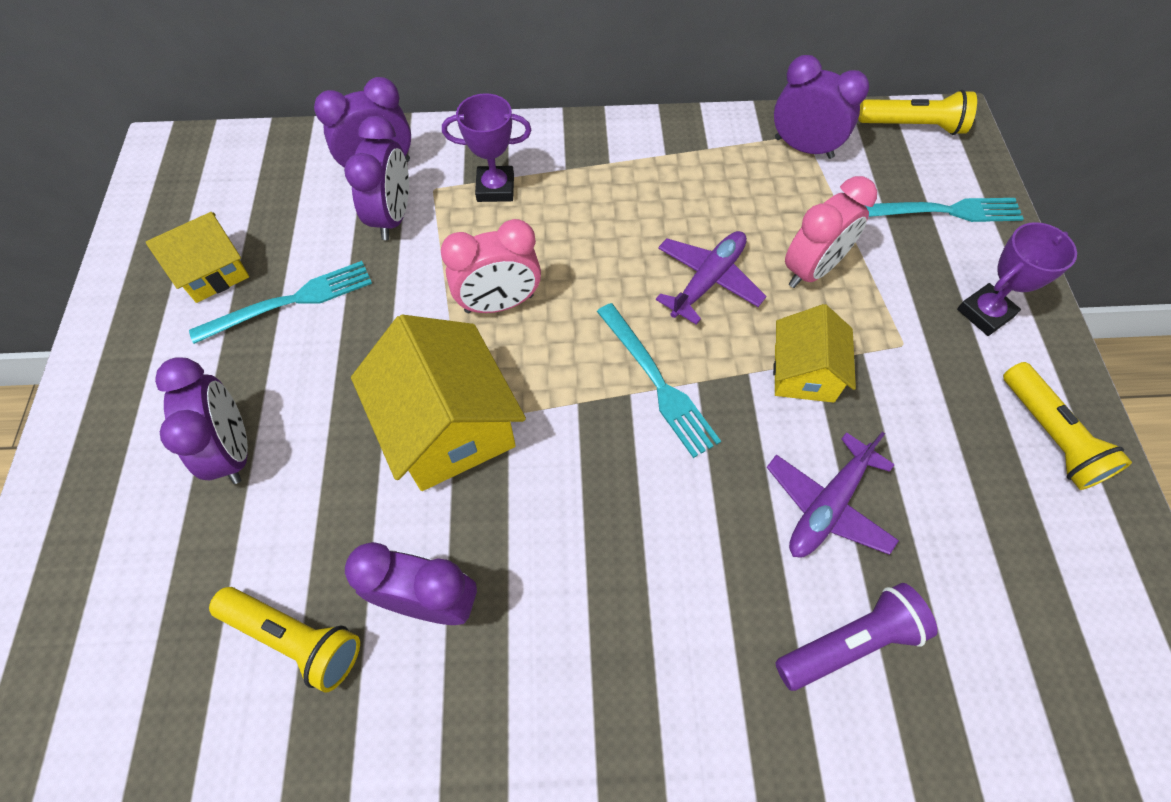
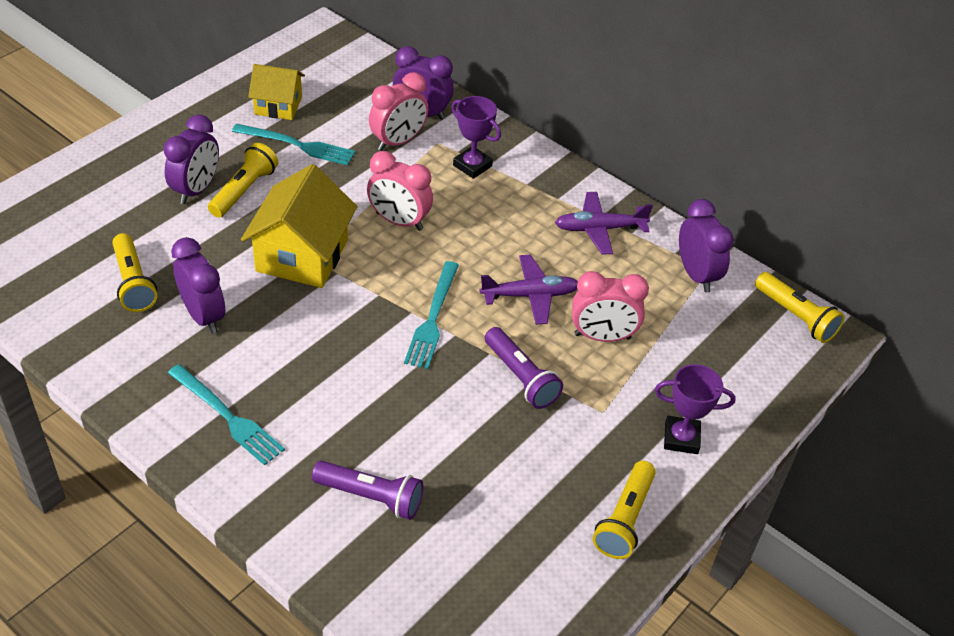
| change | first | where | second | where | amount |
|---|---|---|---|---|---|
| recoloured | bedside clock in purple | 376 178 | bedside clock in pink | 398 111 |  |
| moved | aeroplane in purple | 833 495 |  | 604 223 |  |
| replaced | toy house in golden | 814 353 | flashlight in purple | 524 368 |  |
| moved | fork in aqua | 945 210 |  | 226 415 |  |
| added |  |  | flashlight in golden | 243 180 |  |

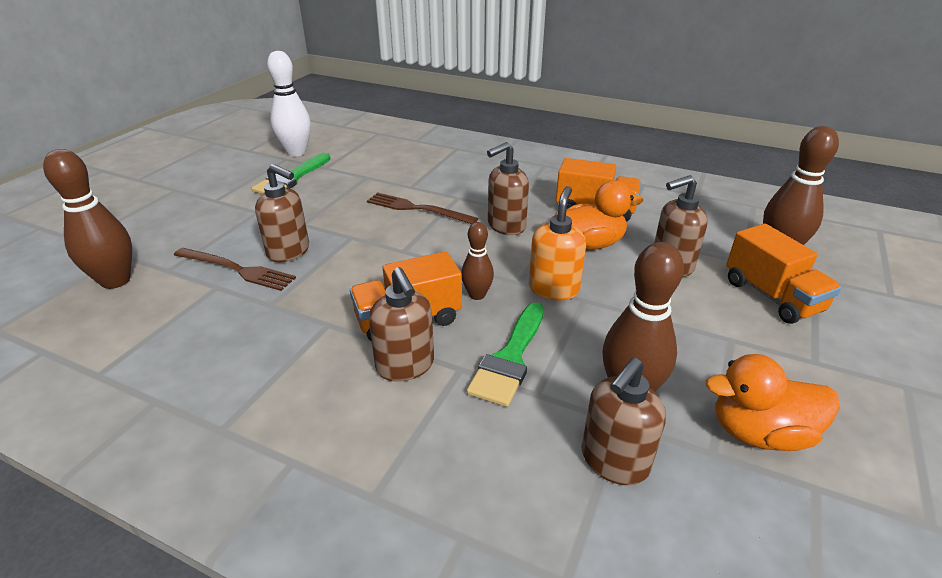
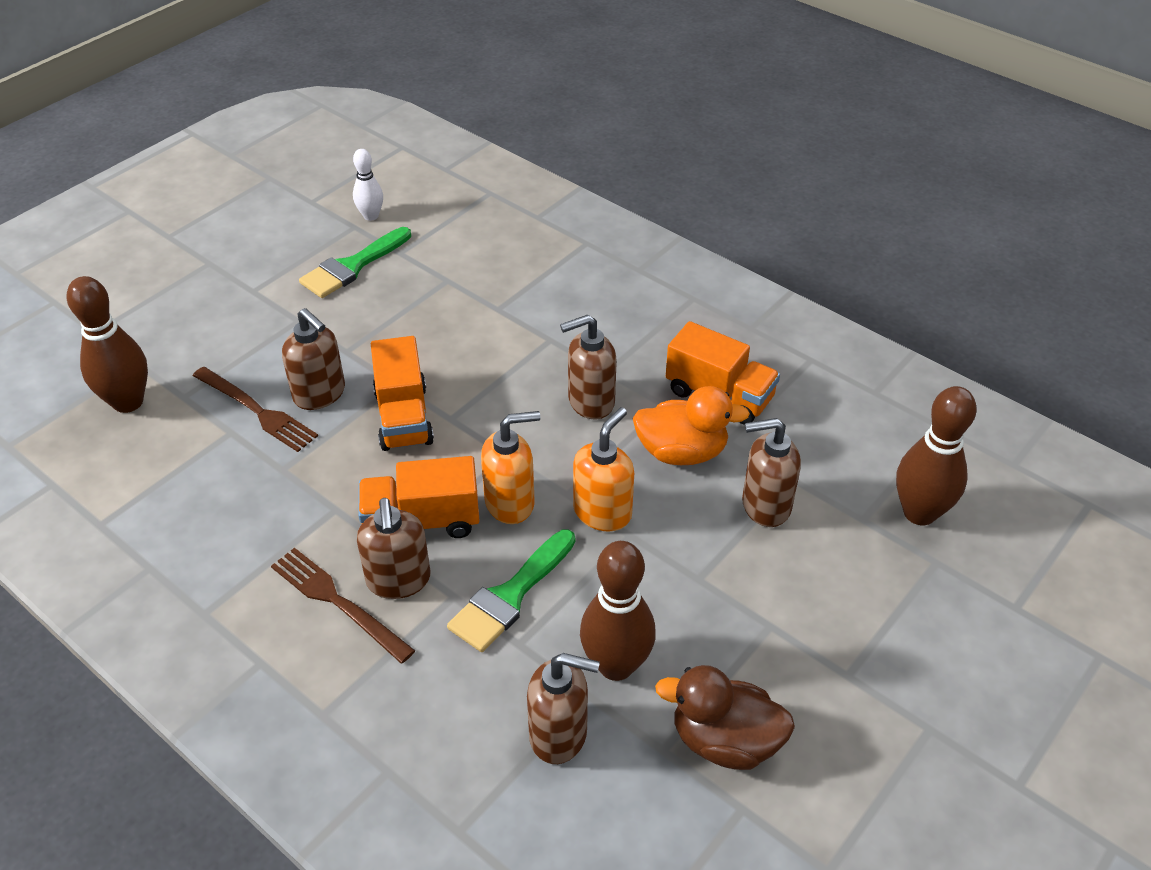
| change | first | where | second | where | amount |
|---|---|---|---|---|---|
| resized | skittle in pure white | 289 103 |  | 368 185 | x0.58 |
| moved | fork in dark brown | 422 208 |  | 343 606 |  |
| replaced | skittle in dark brown | 477 261 | pump bottle in orange | 510 467 |  |
| turned | pump bottle in dark brown | 623 421 |  | 563 708 | 135 degrees counterclockwise |
| recoloured | rubber duck in orange | 773 402 | rubber duck in dark brown | 725 717 |  |
| moved | toy truck in orange | 783 273 |  | 402 393 |  |

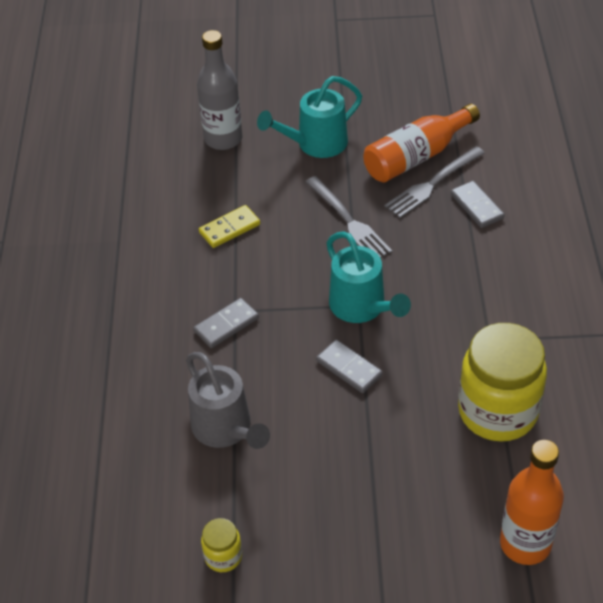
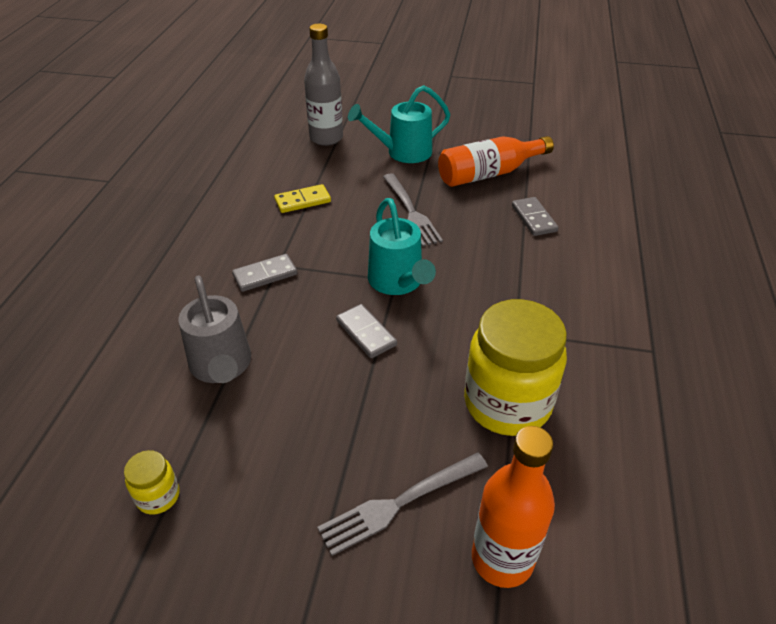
| change | first | where | second | where | amount |
|---|---|---|---|---|---|
| moved | fork in ash-grey | 434 182 |  | 402 504 |  |

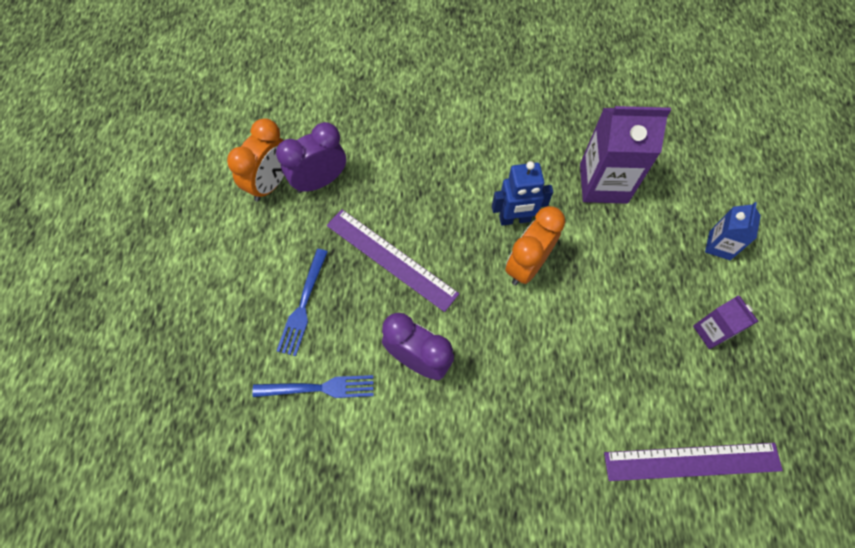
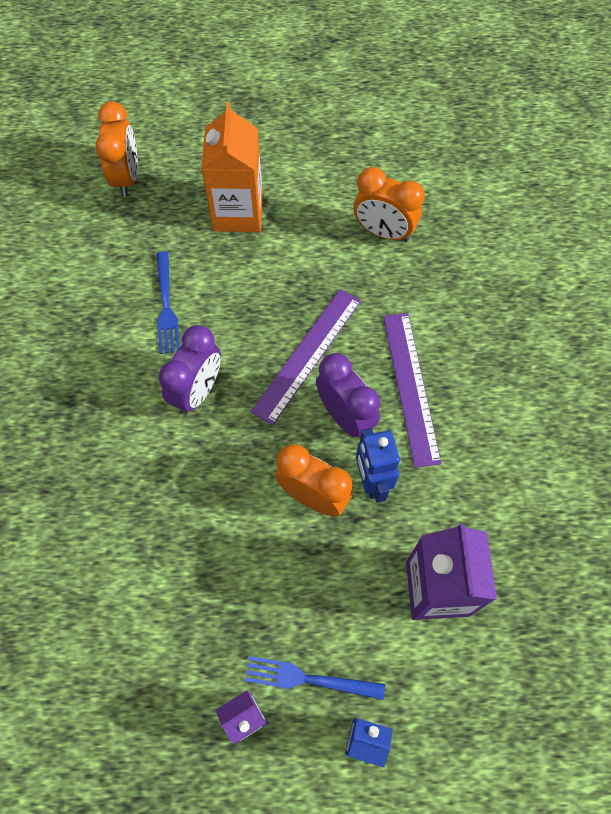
| change | first | where | second | where | amount |
|---|---|---|---|---|---|
| moved | bedside clock in purple | 311 157 |  | 348 395 |  |
| moved | fork in royal blue | 302 302 |  | 314 678 |  |
| moved | measuring stick in purple | 693 462 |  | 412 390 |  |
| added |  |  | bedside clock in orange | 116 149 |  |
| added |  |  | juice carton in orange | 232 167 |  |

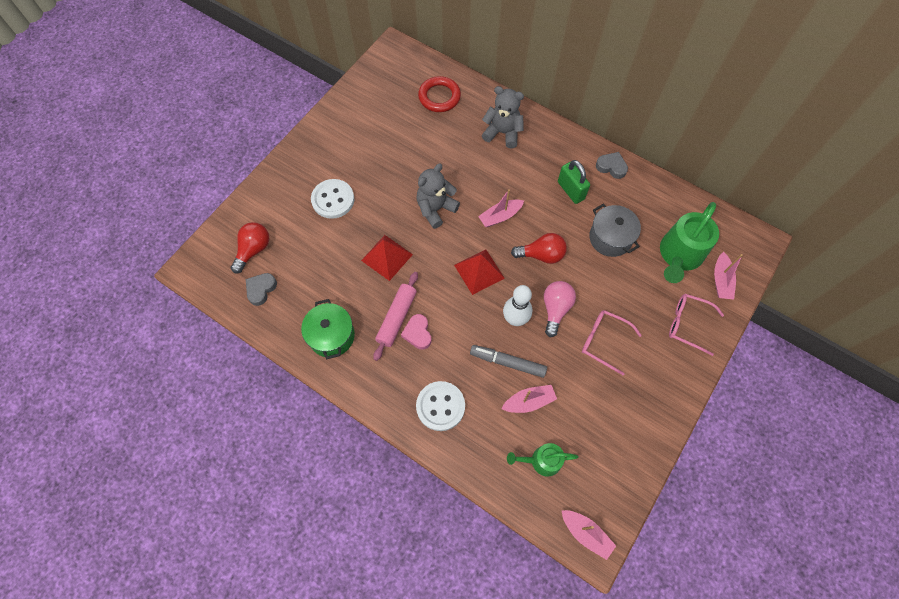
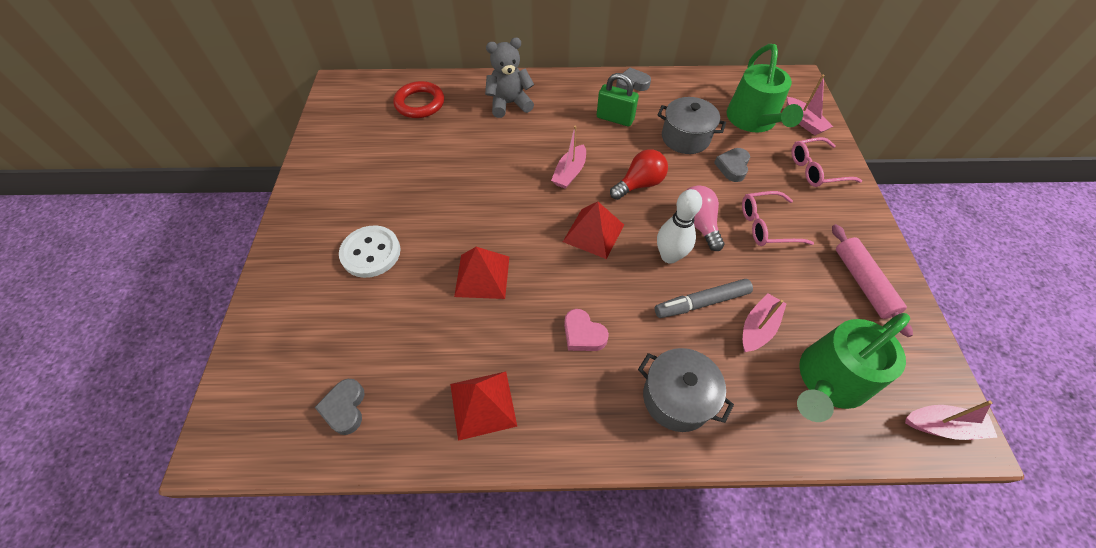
| change | first | where | second | where | amount |
|---|---|---|---|---|---|
| removed | light bulb in scarlet | 250 247 |  |  |  |
| replaced | pot in green | 328 329 | pyramid in scarlet | 483 406 |  |
| moved | dough roller in pink | 395 316 |  | 872 280 |  |
| removed | teddy in ash-grey | 438 196 |  |  |  |
| replaced | shirt button in pure white | 440 406 | pot in ash-grey | 686 390 |  |
| resized | watering can in green | 542 460 |  | 853 367 | x1.73 |
| added |  |  | love heart in ash-grey | 732 165 |  |

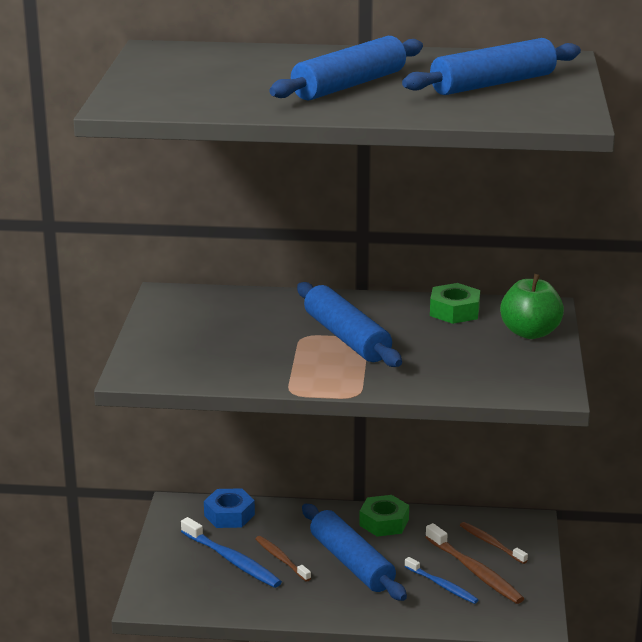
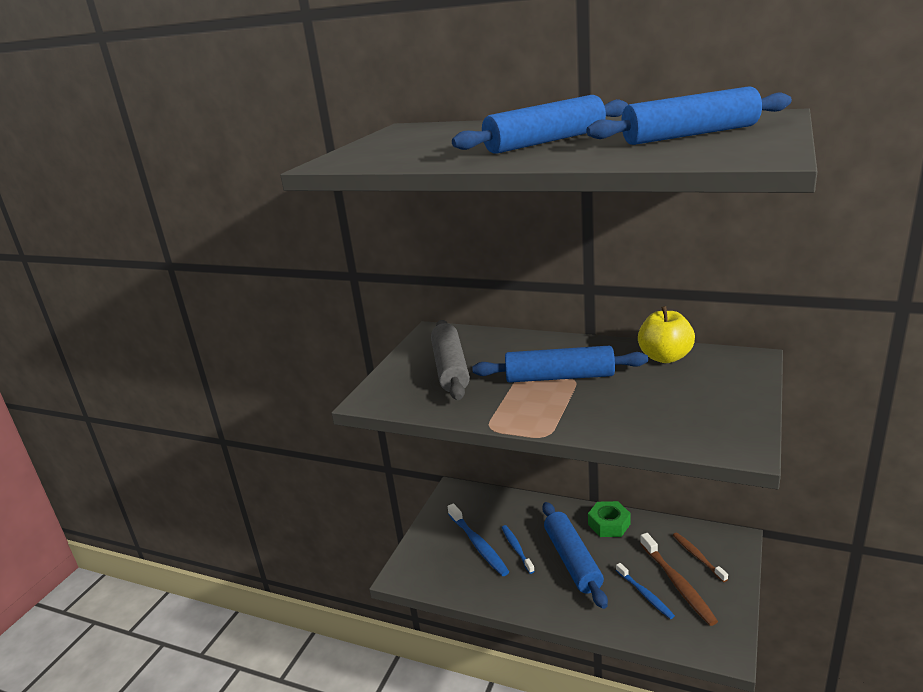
| change | first | where | second | where | amount |
|---|---|---|---|---|---|
| removed | nut in royal blue | 229 508 |  |  |  |
| recoloured | toothbrush in dark brown | 283 559 | toothbrush in royal blue | 518 549 |  |
| turned | dough roller in royal blue | 349 324 |  | 560 364 | 75 degrees counterclockwise |
| replaced | nut in green | 455 303 | apple in golden | 666 334 |  |
| removed | apple in green | 532 306 |  |  |  |
| added |  |  | dough roller in ash-grey | 450 360 |  |

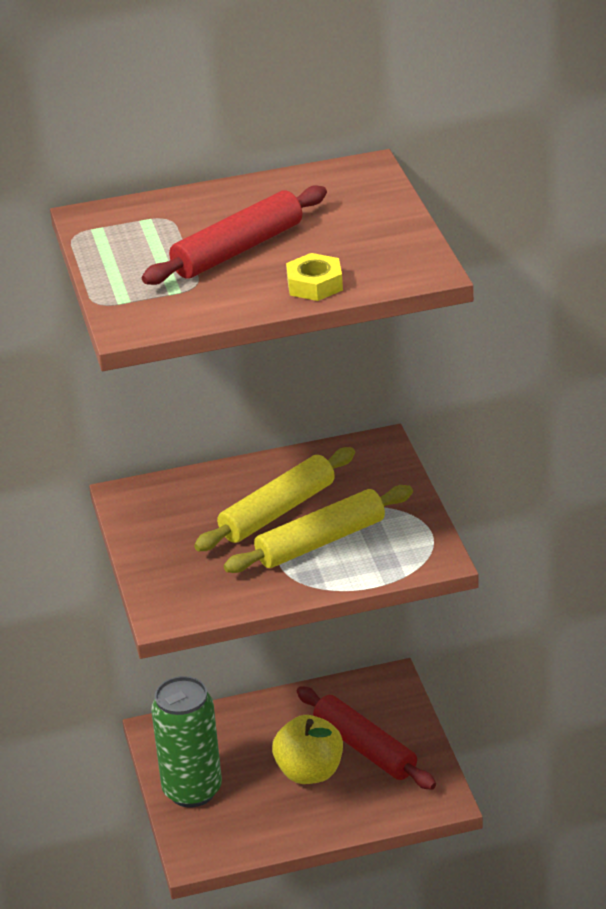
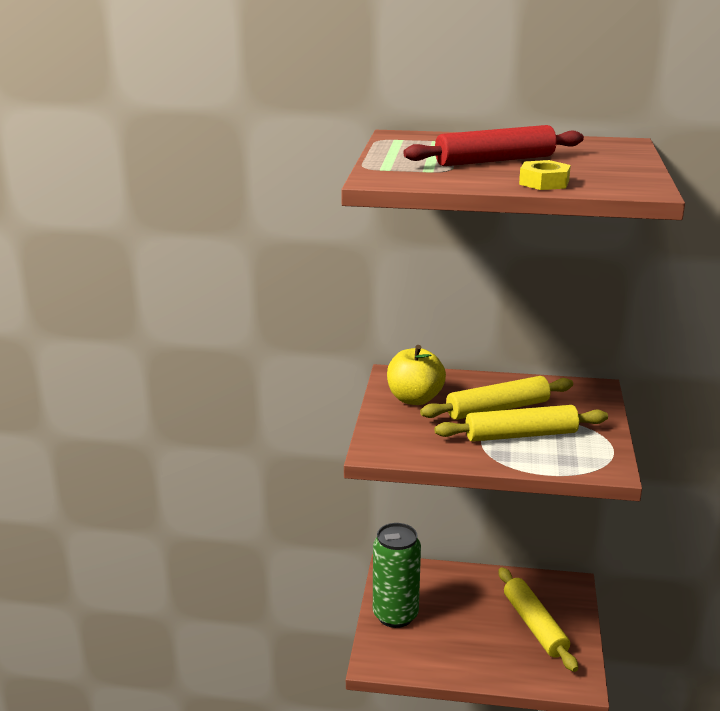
| change | first | where | second | where | amount |
|---|---|---|---|---|---|
| moved | apple in golden | 307 749 |  | 416 375 |  |
| recoloured | dough roller in scarlet | 366 738 | dough roller in golden | 538 619 |  |

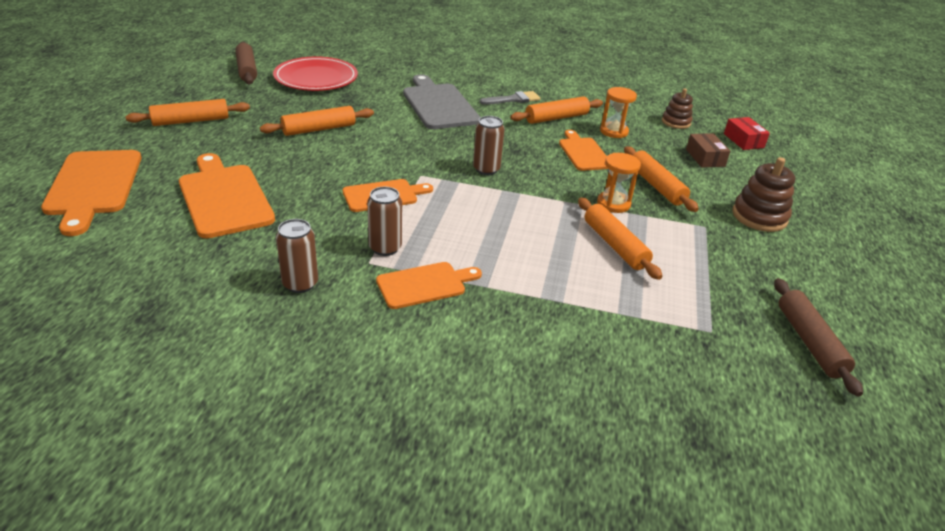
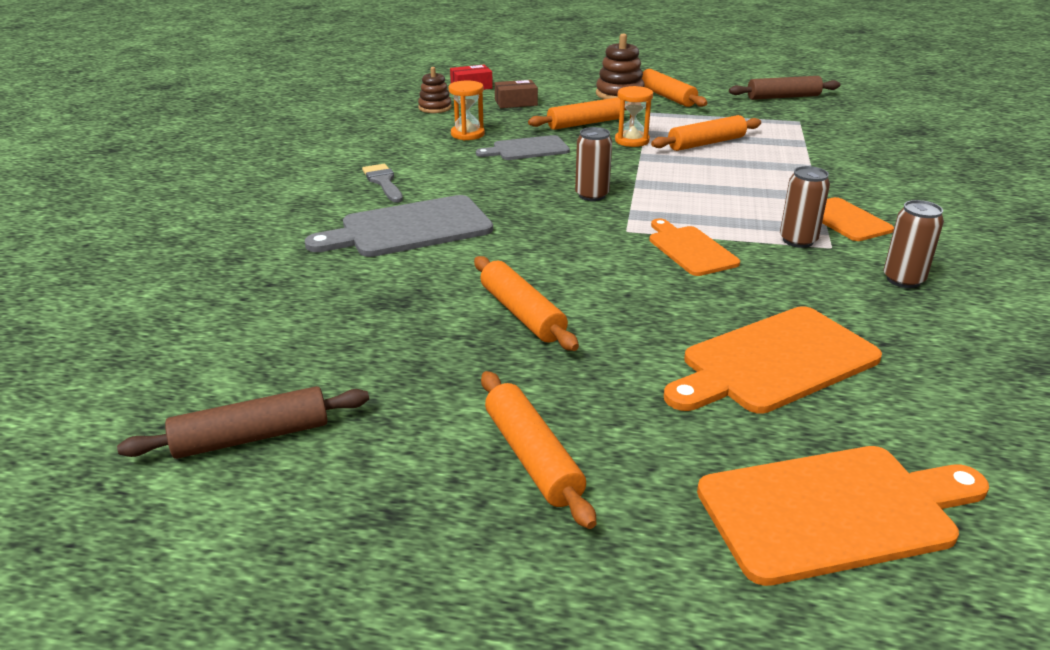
| change | first | where | second | where | amount |
|---|---|---|---|---|---|
| removed | dinner plate in scarlet | 315 74 |  |  |  |
| moved | dough roller in orange | 556 110 |  | 674 88 |  |
| recoloured | chopping board in orange | 583 150 | chopping board in ash-grey | 523 147 |  |

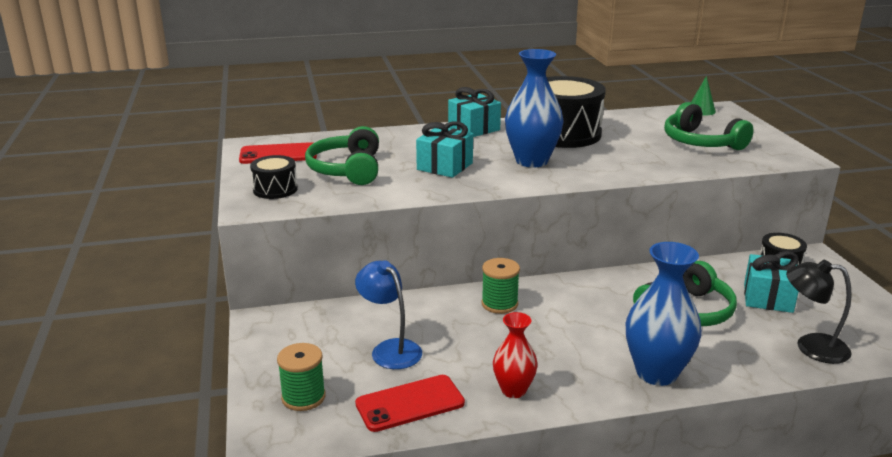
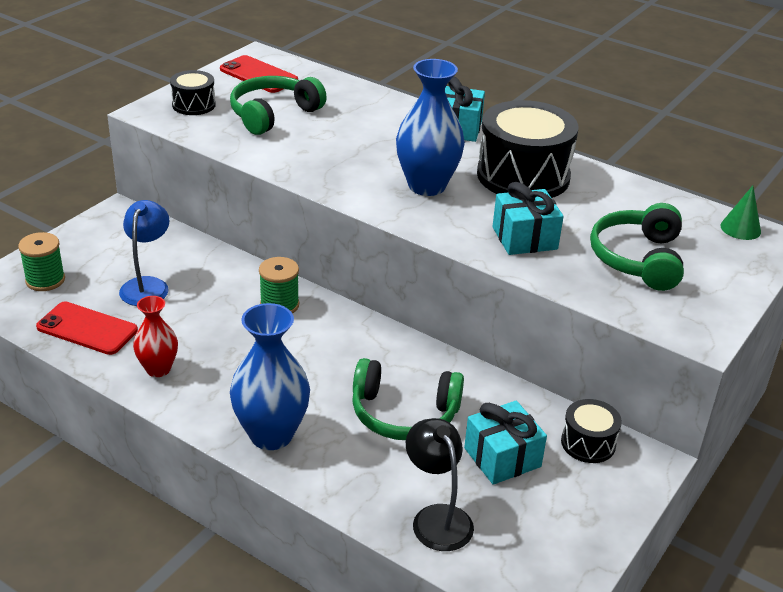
| change | first | where | second | where | amount |
|---|---|---|---|---|---|
| moved | wrapped gift in aqua | 444 149 |  | 528 218 |  |

